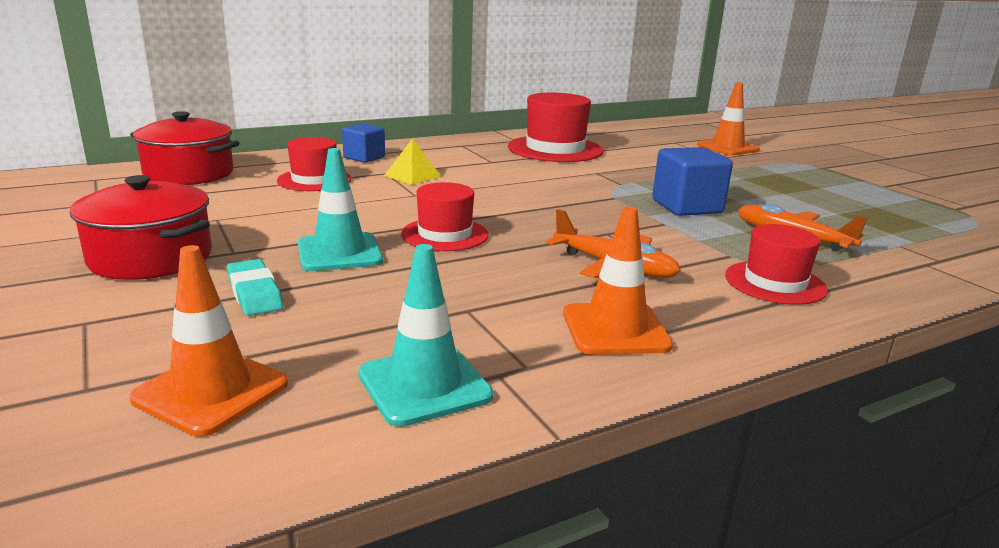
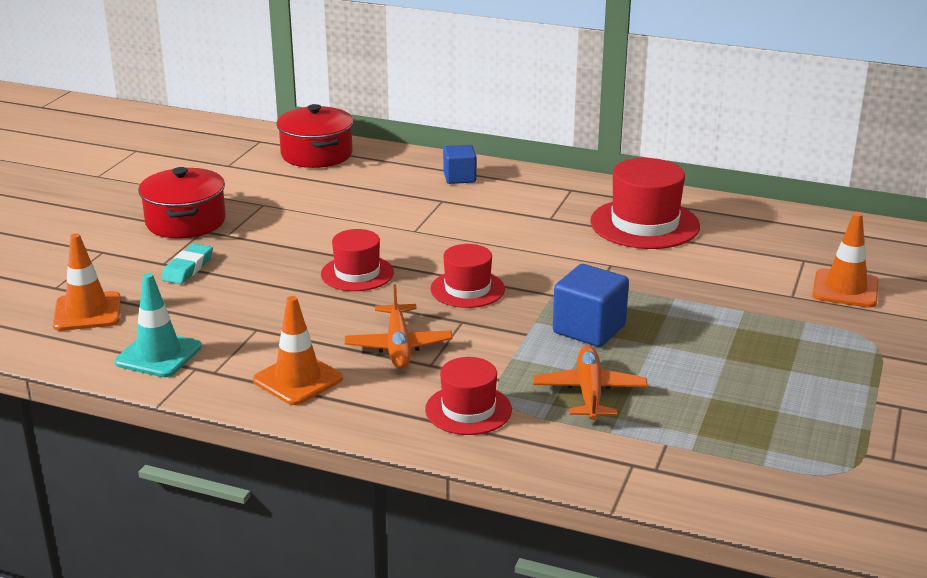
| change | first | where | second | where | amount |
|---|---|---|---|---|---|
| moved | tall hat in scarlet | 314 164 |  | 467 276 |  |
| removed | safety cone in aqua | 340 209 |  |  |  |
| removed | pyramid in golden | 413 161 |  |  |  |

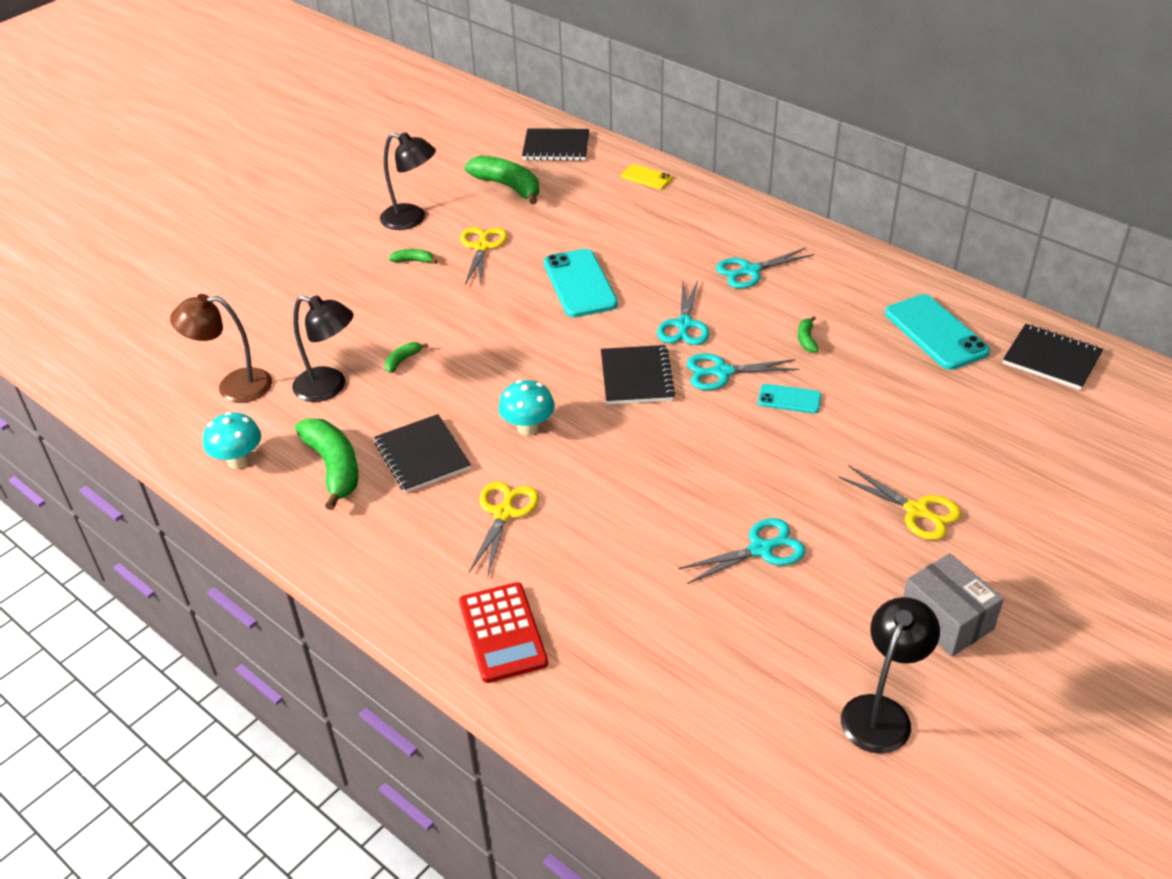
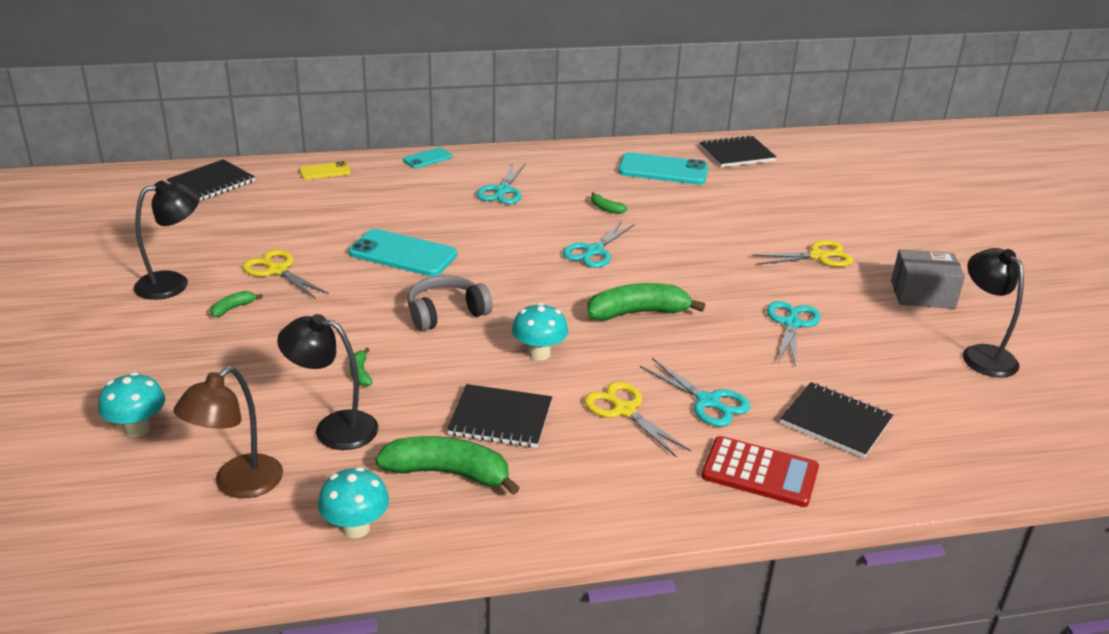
| change | first | where | second | where | amount |
|---|---|---|---|---|---|
| turned | reading lamp in ebony | 323 348 |  | 327 382 | 135 degrees counterclockwise |
| moved | toy banana in green | 502 179 |  | 646 301 |  |
| moved | notepad in ebony | 638 375 |  | 836 420 |  |
| moved | shears in aqua | 683 312 |  | 695 392 |  |
| moved | mobile phone in aqua | 789 399 |  | 427 157 |  |
| added |  |  | mushroom in aqua | 131 404 |  |
| added |  |  | over-ear headphones in ash-grey | 450 303 |  |

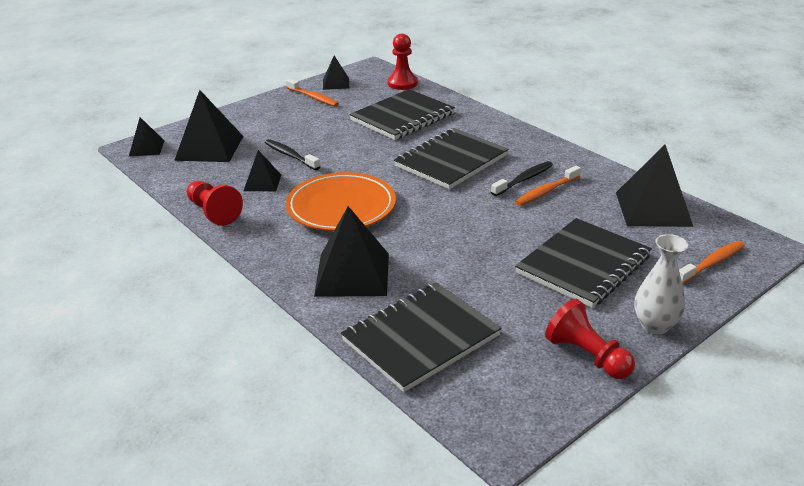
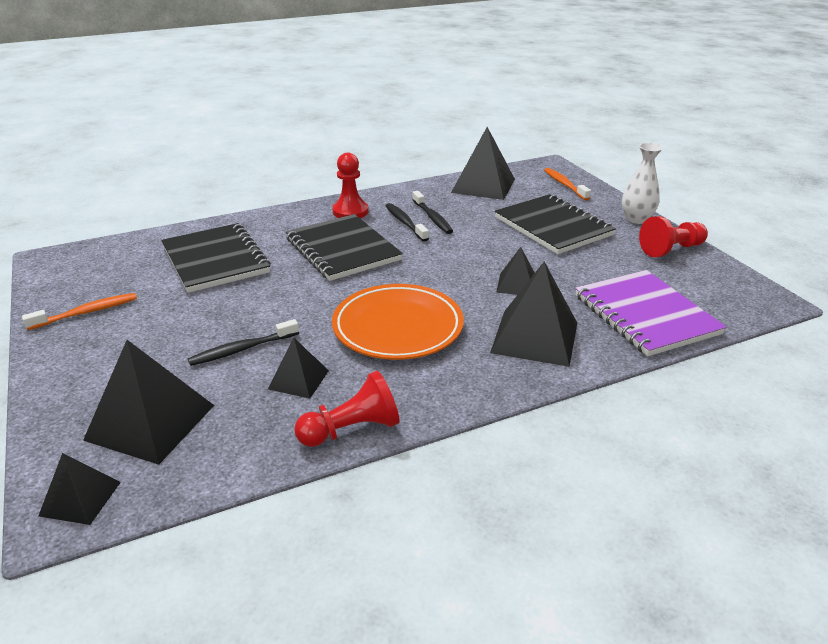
| change | first | where | second | where | amount |
|---|---|---|---|---|---|
| moved | pyramid in ebony | 336 73 |  | 515 271 |  |
| recoloured | notepad in ebony | 421 337 | notepad in purple | 650 313 |  |
| moved | game pawn in scarlet | 403 61 |  | 350 185 |  |
| recoloured | toothbrush in orange | 548 186 | toothbrush in ebony | 432 212 |  |

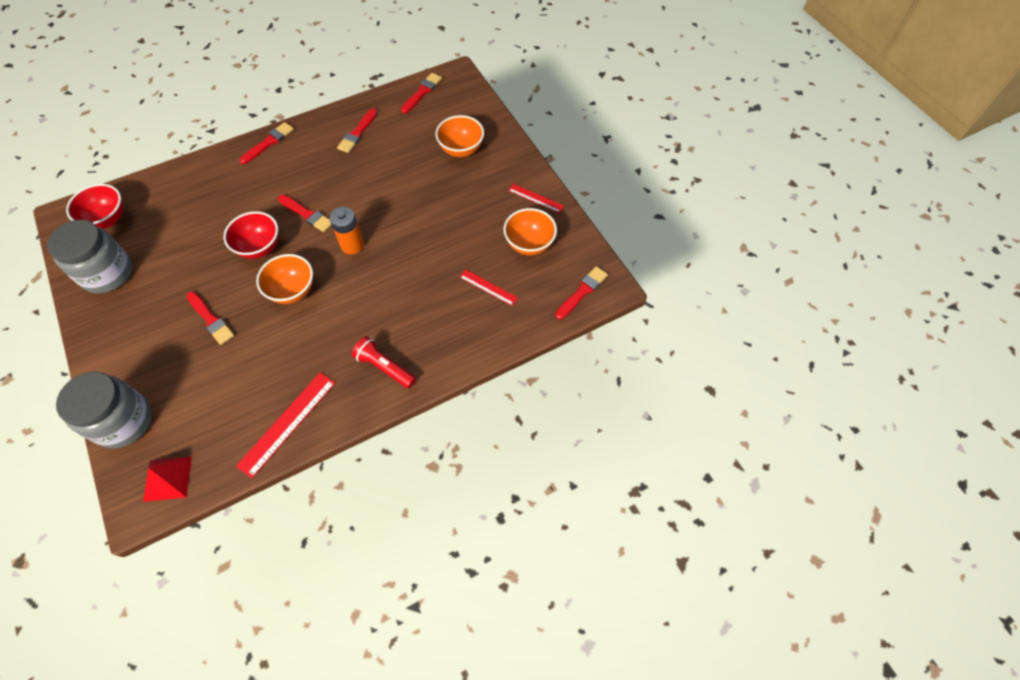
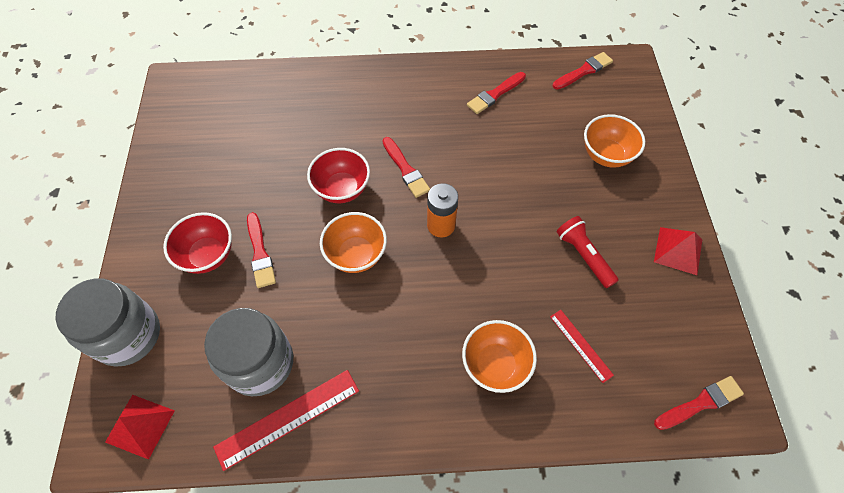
| change | first | where | second | where | amount |
|---|---|---|---|---|---|
| moved | preserve jar in ash-grey | 89 257 |  | 248 352 |  |
| moved | bowl in scarlet | 94 206 |  | 197 243 |  |
| removed | brush in scarlet | 267 143 |  |  |  |
| moved | flashlight in scarlet | 384 362 |  | 587 252 |  |
| moved | bowl in orange | 530 231 |  | 499 356 |  |
| replaced | measuring stick in scarlet | 536 198 | pyramid in scarlet | 678 251 |  |

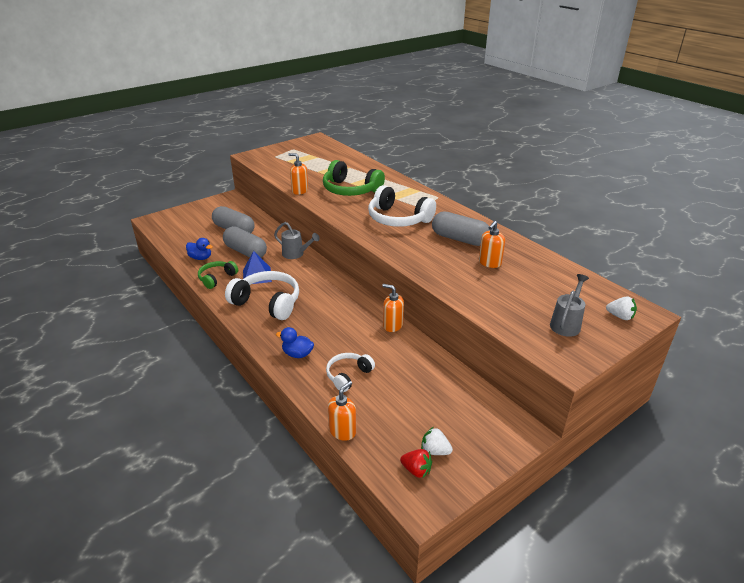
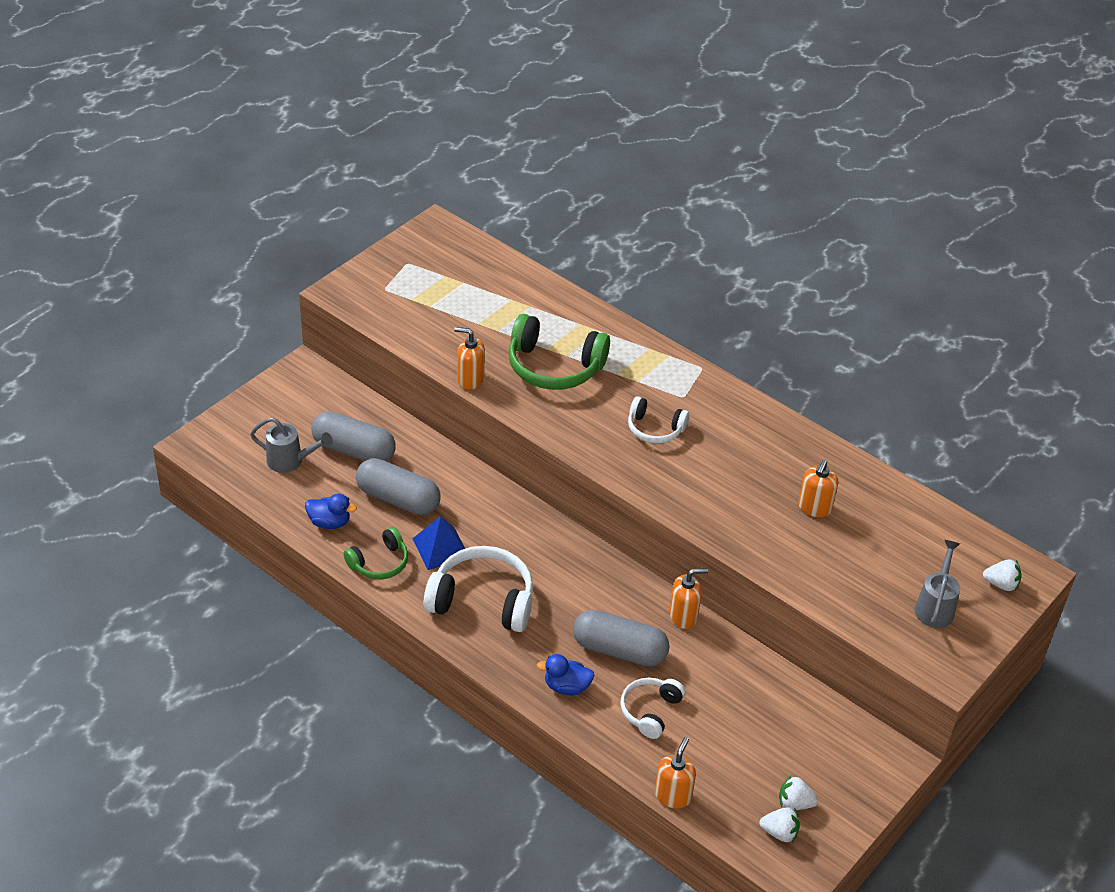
| change | first | where | second | where | amount |
|---|---|---|---|---|---|
| turned | over-ear headphones in green | 218 275 |  | 375 553 | 150 degrees counterclockwise |
| moved | watering can in ash-grey | 297 240 |  | 291 445 |  |
| resized | over-ear headphones in pure white | 402 206 |  | 658 419 | x0.58 |
| turned | pump bottle in orange | 393 308 |  | 688 598 | 150 degrees clockwise |
| recoloured | strawberry in scarlet | 416 463 | strawberry in pure white | 779 825 |  |
| moved | capsule in ash-grey | 461 228 |  | 621 638 |  |

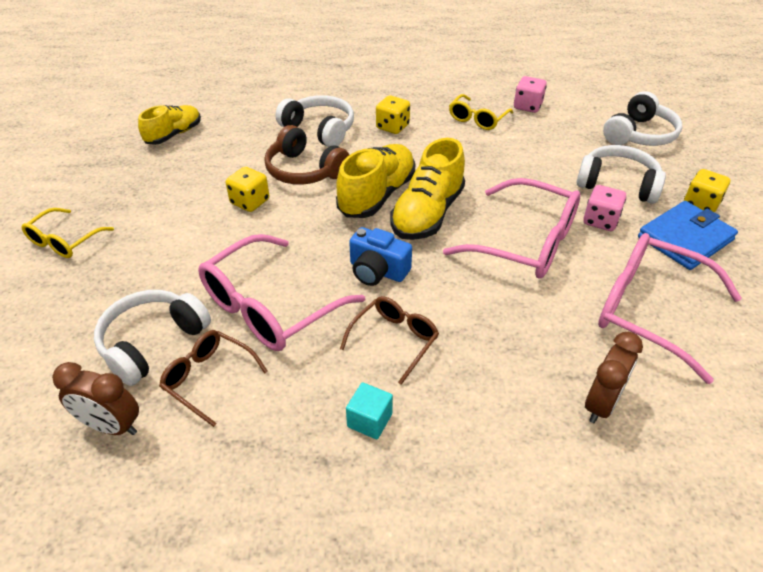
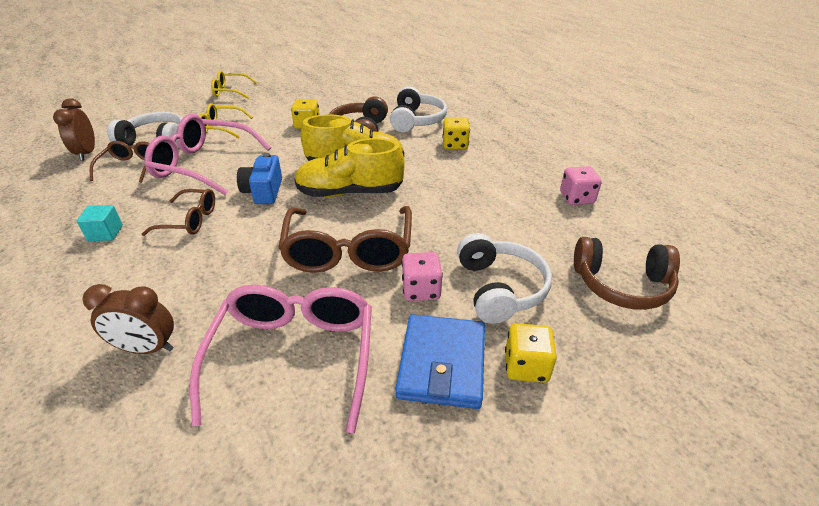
| change | first | where | second | where | amount |
|---|---|---|---|---|---|
| removed | sneaker in golden | 169 125 |  |  |  |
| recoloured | glasses in pink | 512 228 | glasses in dark brown | 345 239 |  |
| moved | glasses in golden | 481 112 |  | 226 120 |  |
| recoloured | over-ear headphones in pure white | 642 118 | over-ear headphones in dark brown | 627 273 |  |
| turned | billfold in royal blue | 688 235 |  | 440 361 | 75 degrees clockwise |

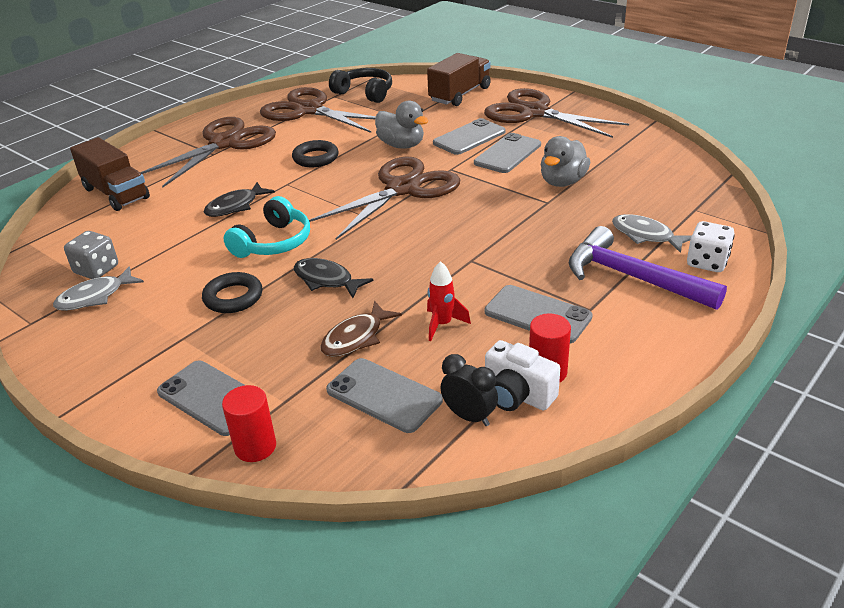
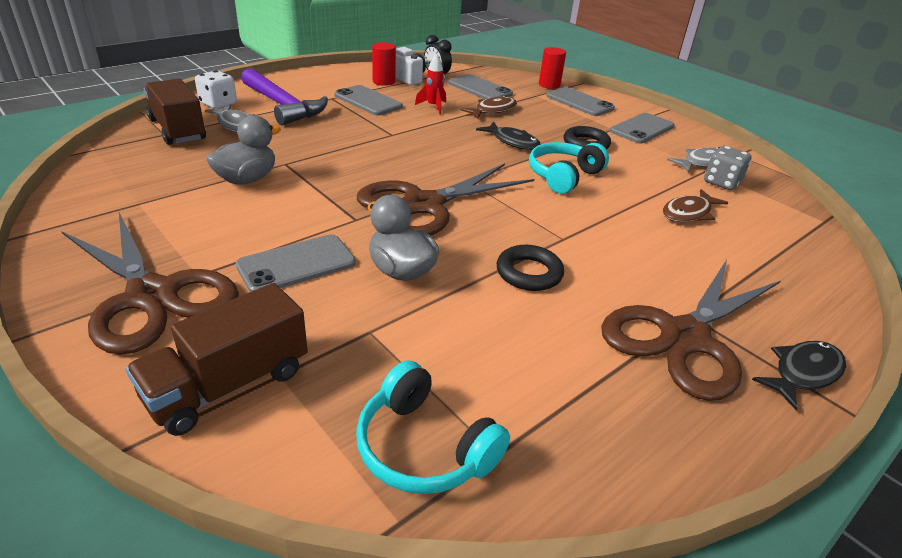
| change | first | where | second | where | amount |
|---|---|---|---|---|---|
| moved | toy truck in dark brown | 110 174 |  | 175 112 |  |
| moved | fish figure in ebony | 239 199 |  | 799 375 |  |
| removed | shears in dark brown | 318 110 |  |  |  |
| recoloured | over-ear headphones in ebony | 360 85 | over-ear headphones in aqua | 433 427 |  |
| moved | mobile phone in ash-grey | 507 153 |  | 642 128 |  |
| added |  |  | fish figure in dark brown | 695 205 |  |

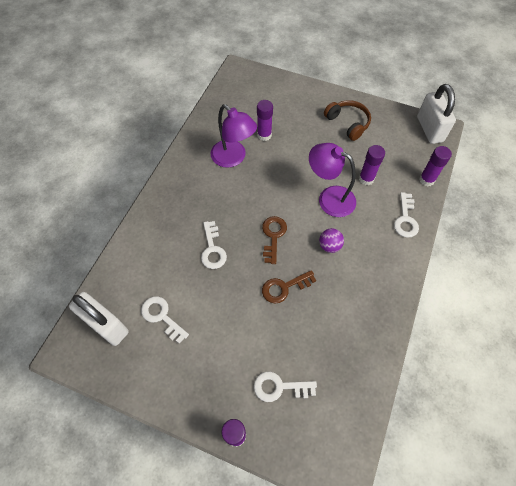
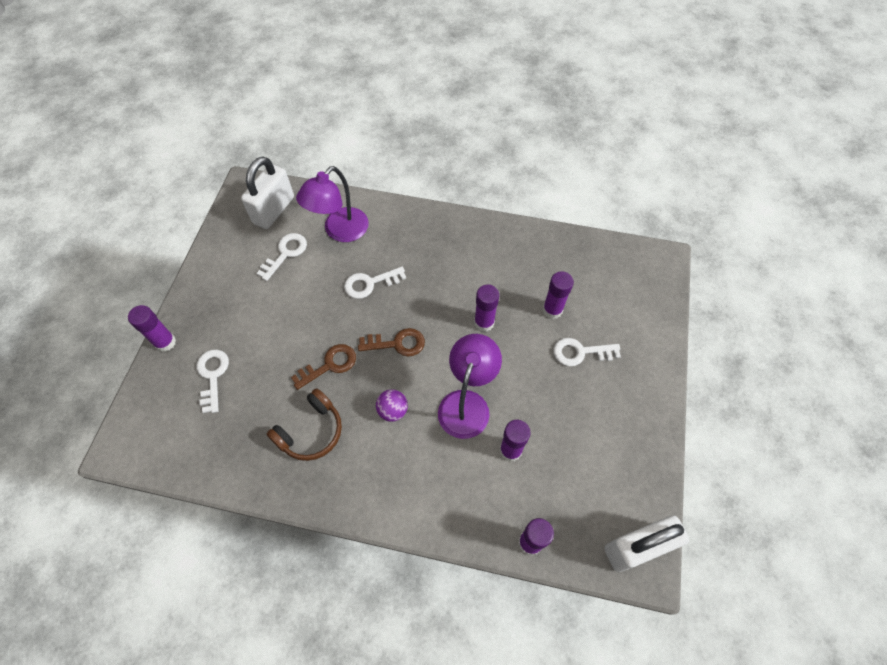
| change | first | where | second | where | amount |
|---|---|---|---|---|---|
| moved | reading lamp in purple | 234 136 |  | 332 204 |  |
| turned | latchkey in dark brown | 289 286 |  | 323 367 | 90 degrees clockwise |
| moved | over-ear headphones in dark brown | 347 120 |  | 304 424 |  |
| moved | latchkey in pure white | 406 215 |  | 587 352 |  |
| added |  |  | stick of glue in purple | 486 308 |  |

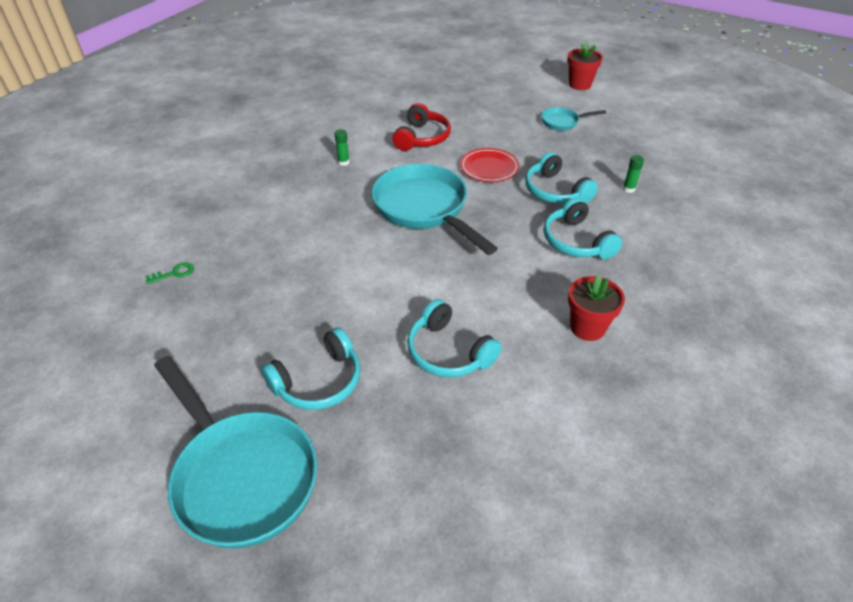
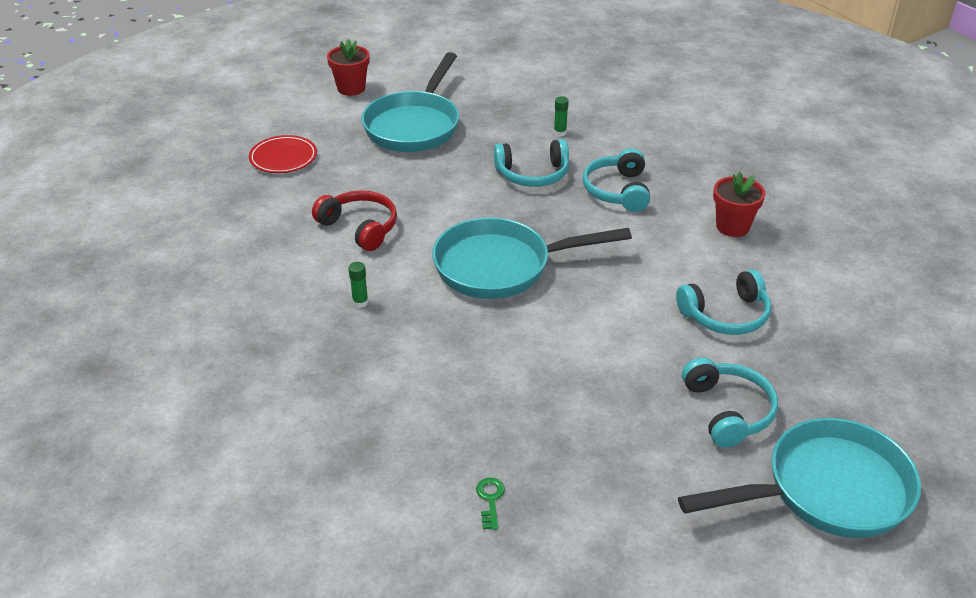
| change | first | where | second | where | amount |
|---|---|---|---|---|---|
| moved | dinner plate in scarlet | 489 165 |  | 283 154 |  |
| resized | frying pan in aqua | 573 118 |  | 410 102 | x2.14 |
| turned | over-ear headphones in aqua | 583 228 |  | 616 180 | 90 degrees clockwise |

